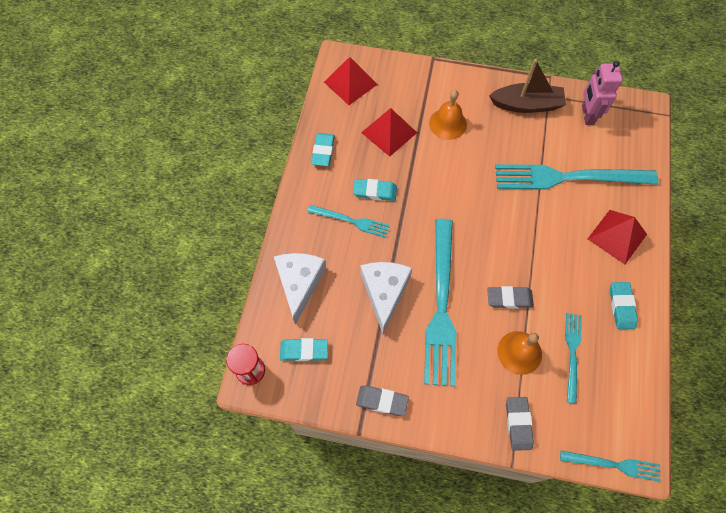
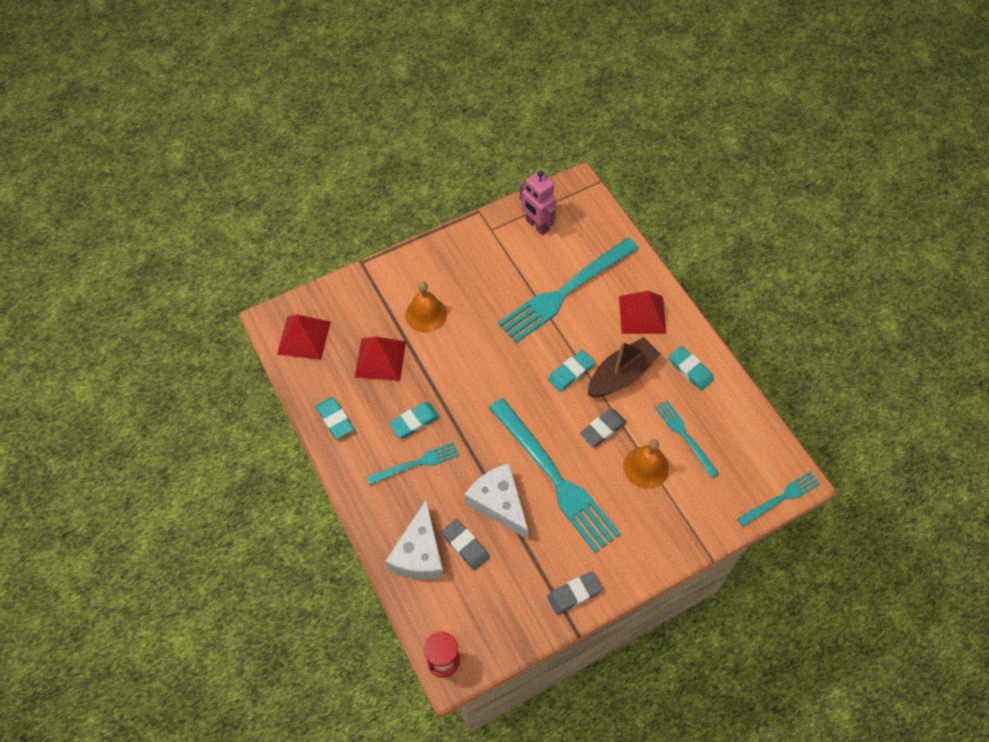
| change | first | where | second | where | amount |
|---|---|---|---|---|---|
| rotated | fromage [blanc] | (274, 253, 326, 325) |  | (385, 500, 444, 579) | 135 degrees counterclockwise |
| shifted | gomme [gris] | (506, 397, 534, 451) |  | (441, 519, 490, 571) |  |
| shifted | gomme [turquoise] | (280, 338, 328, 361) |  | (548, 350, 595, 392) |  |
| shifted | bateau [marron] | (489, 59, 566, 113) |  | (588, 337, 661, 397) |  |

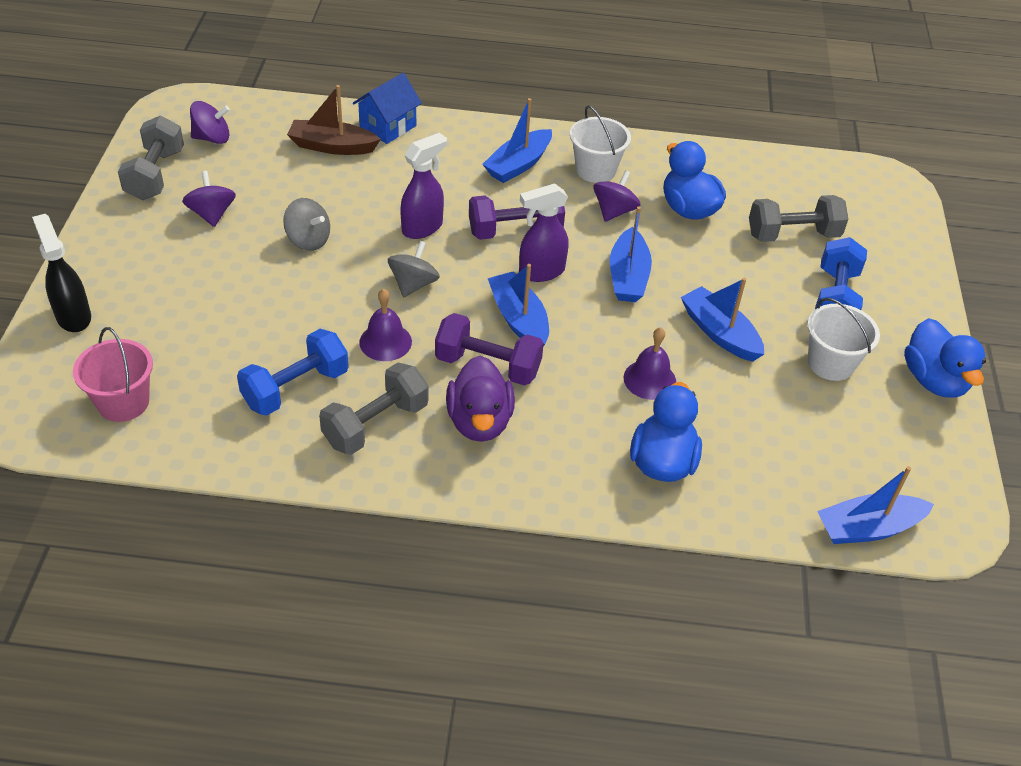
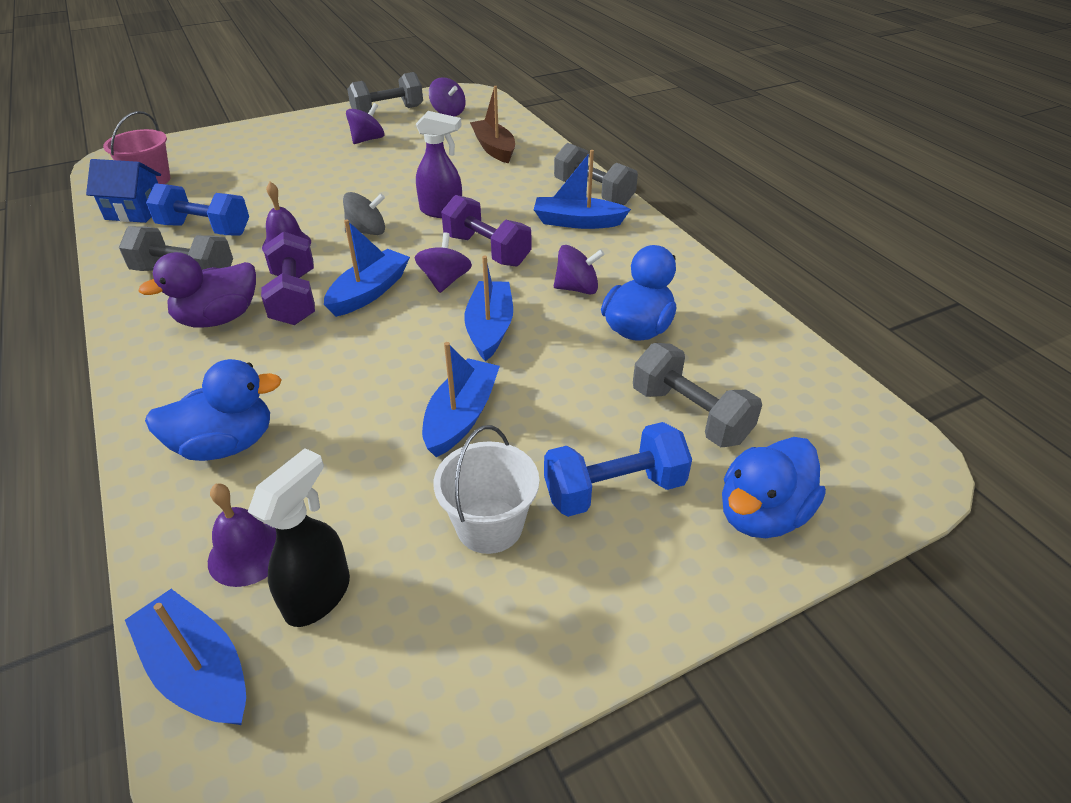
| change | first | where | second | where | amount |
|---|---|---|---|---|---|
| shifted | maison [bleu] | (353, 73, 422, 144) |  | (86, 159, 161, 223) |  |
| shifted | cloche [violet] | (623, 327, 676, 400) |  | (208, 484, 276, 587) |  |
| shifted | vaporisateur [noir] | (32, 214, 91, 332) |  | (248, 448, 350, 627) |  |
| swapped | vaporisateur [violet] | (519, 183, 569, 282) | toupie [violet] | (415, 233, 472, 293) |  |
| rotated | bateau [bleu] | (610, 206, 652, 302) |  | (464, 255, 513, 361) | 120 degrees clockwise |
| new |  |  | haltère [gris] | (554, 143, 638, 206) |  |
| shifted | canard [bleu] | (904, 318, 986, 397) |  | (722, 437, 826, 538) |  |
| gone | toupie [gris] | (283, 198, 330, 251) |  |  |  |
| gone | seau [blanc] | (570, 105, 631, 183) |  |  |  |

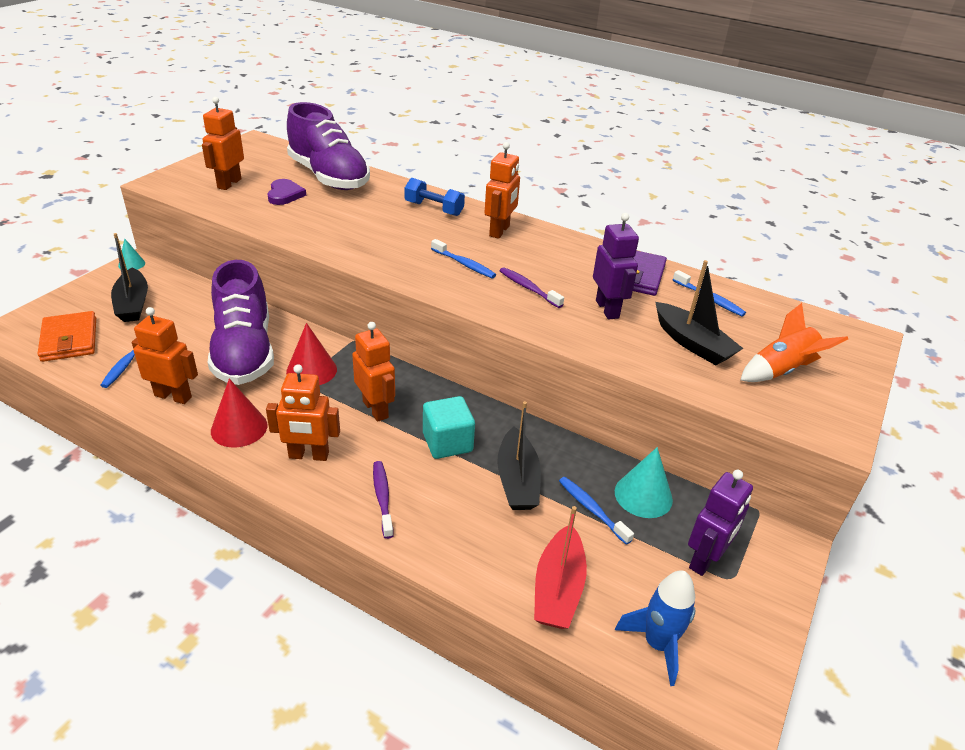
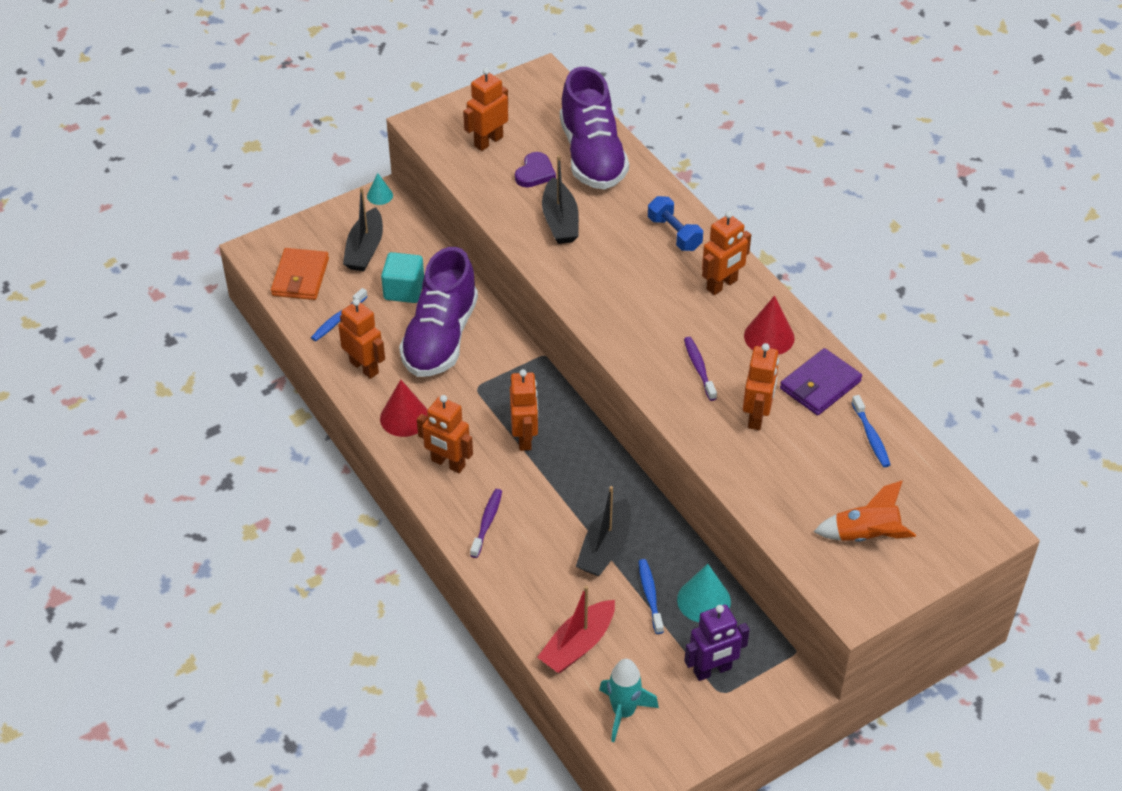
| change | first | where | second | where | amount |
|---|---|---|---|---|---|
| shifted | cube [turquoise] | (423, 396, 475, 459) |  | (381, 252, 424, 303) |  |
| shifted | bateau [noir] | (655, 260, 744, 365) |  | (542, 155, 579, 244) |  |
| repainted | fusée [bleu] | (615, 570, 695, 686) | fusée [turquoise] | (599, 659, 659, 742) |  |
| repainted | robot [violet] | (593, 213, 639, 319) | robot [orange] | (743, 343, 779, 430) |  |
| shifted | cône [rouge] | (286, 323, 337, 385) |  | (744, 296, 794, 355) |  |
| gone | brosse à dents [bleu] | (431, 239, 496, 278) |  |  |  |

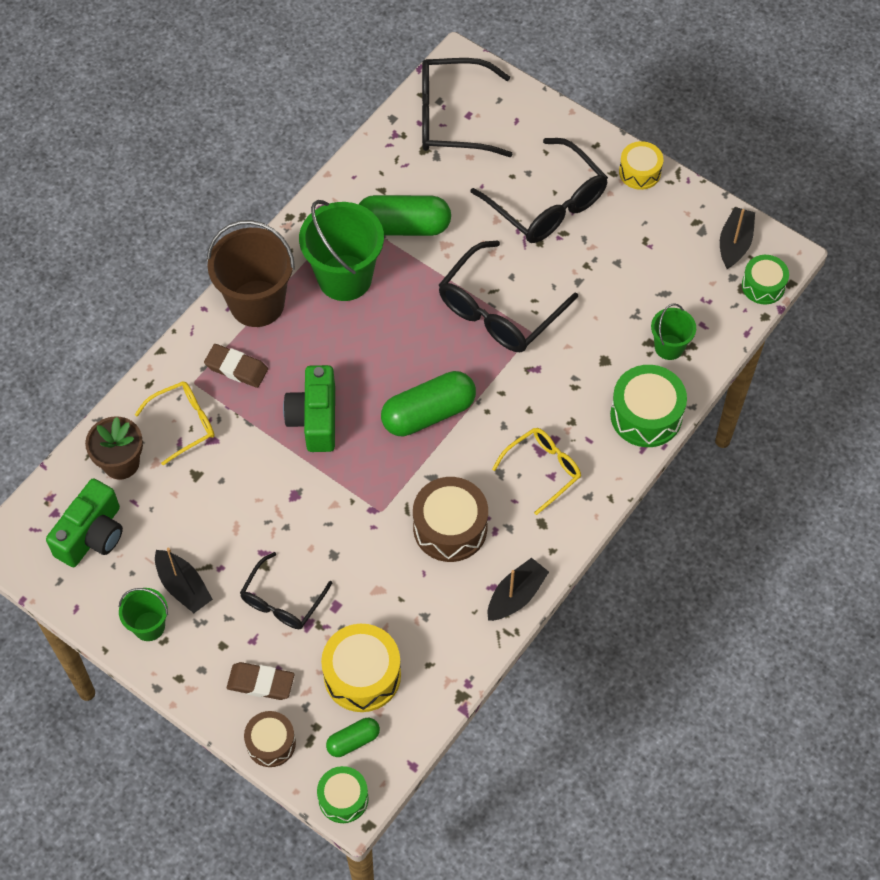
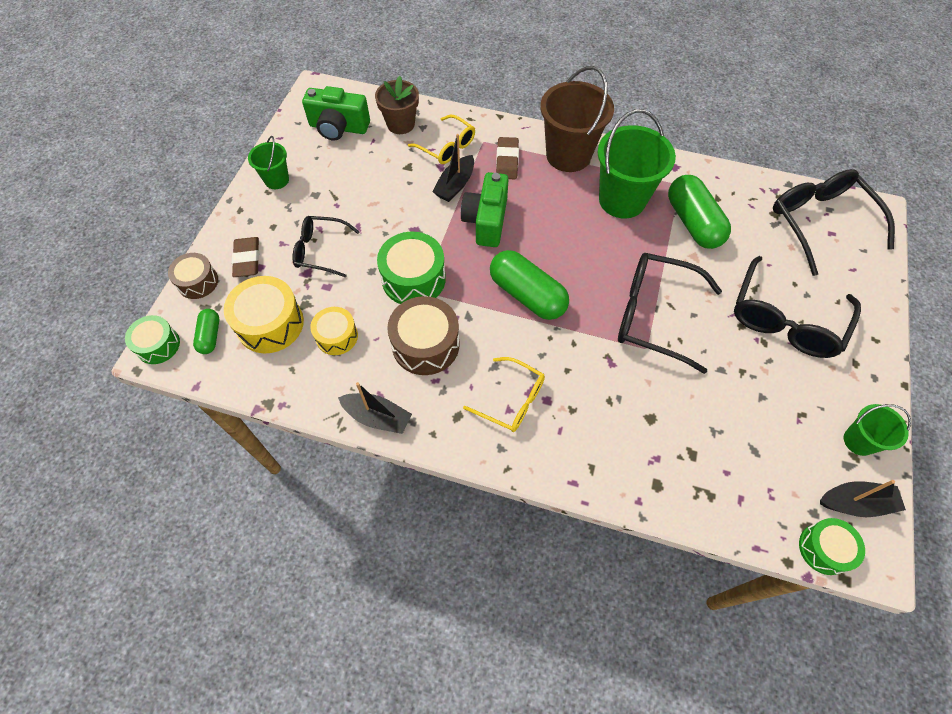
| change | first | where | second | where | amount |
|---|---|---|---|---|---|
| rotated | gélule [vert] | (326, 718, 380, 757) |  | (193, 309, 219, 354) | 45 degrees clockwise |
| shifted | tambour [jaune] | (619, 141, 663, 190) |  | (310, 307, 358, 355) |  |
| shifted | tambour [vert] | (610, 365, 687, 447) |  | (377, 232, 446, 304) |  |
| shifted | bateau [noir] | (155, 548, 213, 613) |  | (433, 134, 474, 202) |  |
| rotated | appareil photo [vert] | (283, 365, 335, 452) |  | (461, 172, 509, 247) | 60 degrees counterclockwise |
| shifted | seau [vert] | (651, 303, 696, 360) |  | (844, 404, 911, 456) |  |

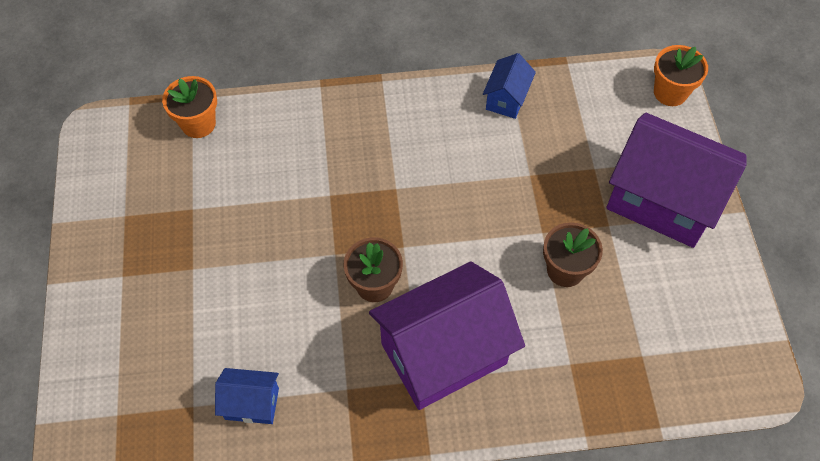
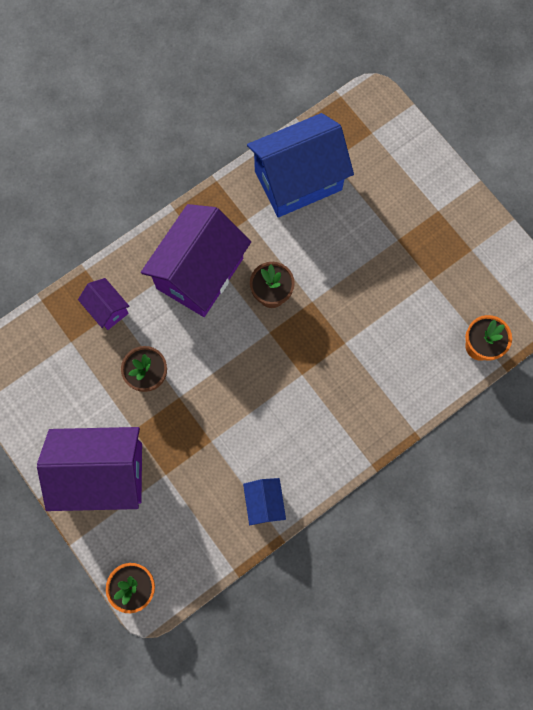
| change | first | where | second | where | amount |
|---|---|---|---|---|---|
| new |  |  | maison [violet] | (78, 278, 129, 330) |  |
| scaled | maison [bleu] | (215, 368, 279, 424) |  | (247, 113, 354, 217) | x2.15 |

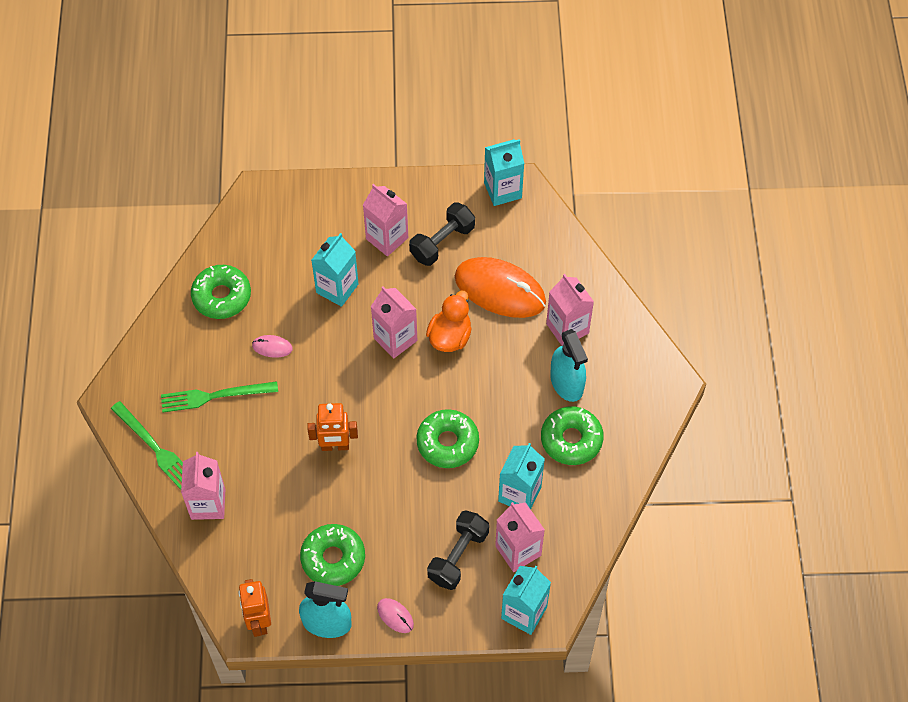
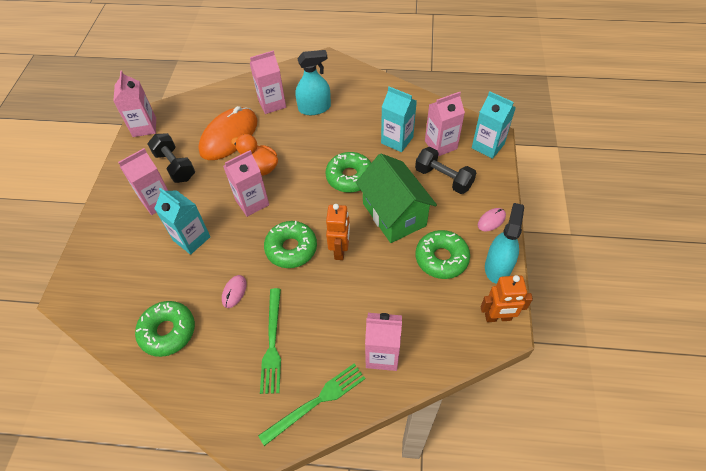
| change | first | where | second | where | amount |
|---|---|---|---|---|---|
| repainted | brique de lait [turquoise] | (484, 139, 525, 206) | brique de lait [rose] | (113, 71, 156, 137) |  |
| shifted | beignet [vert] | (541, 406, 604, 465) |  | (264, 221, 317, 268) |  |
| new |  |  | maison [vert] | (356, 154, 437, 243) |  |

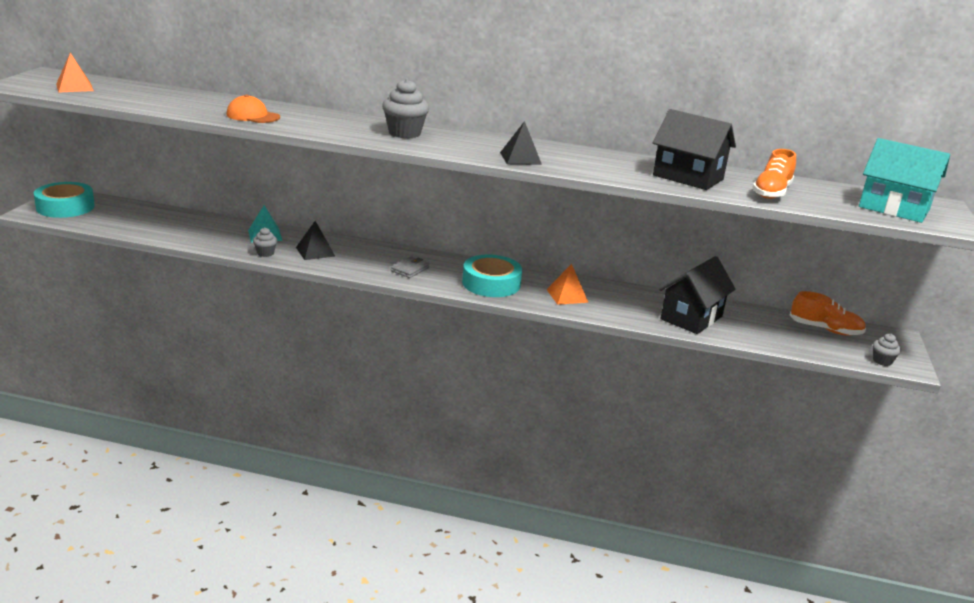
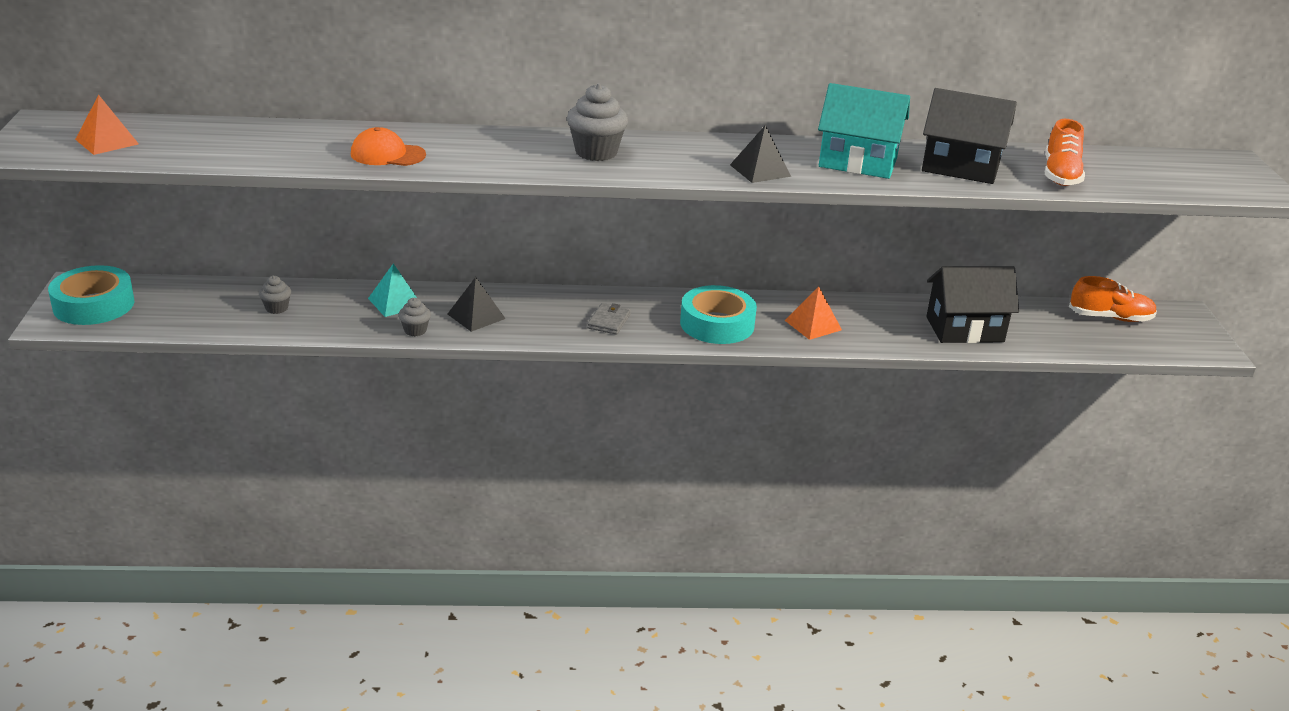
| change | first | where | second | where | amount |
|---|---|---|---|---|---|
| shifted | muffin [gris] | (873, 334, 901, 366) |  | (259, 276, 291, 314) |  |
| shifted | maison [turquoise] | (859, 138, 950, 223) |  | (818, 83, 910, 179) |  |
| rotated | maison [noir] | (659, 256, 736, 334) |  | (926, 266, 1019, 343) | 60 degrees clockwise |

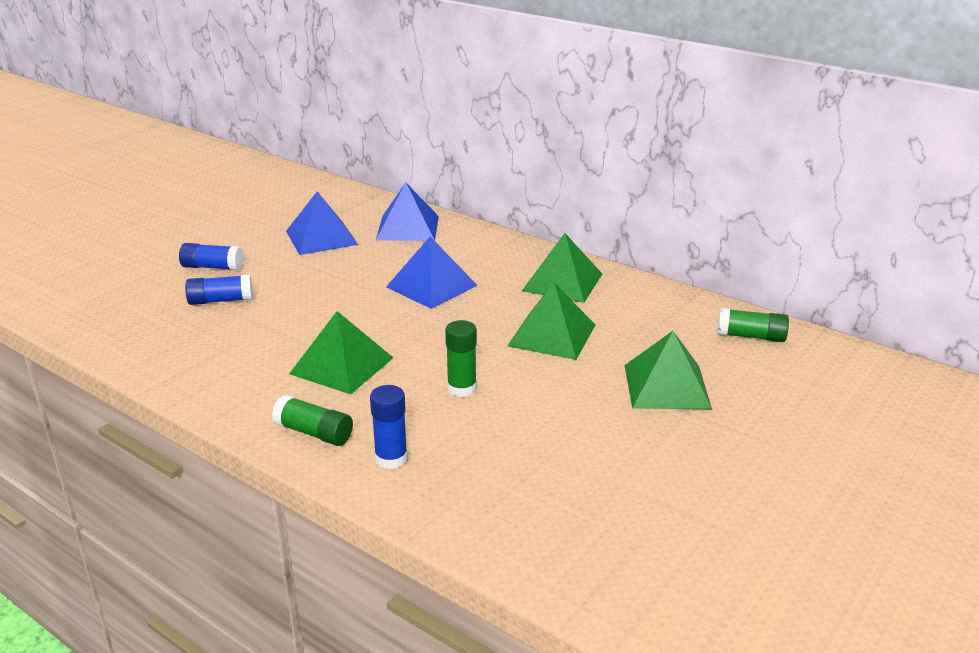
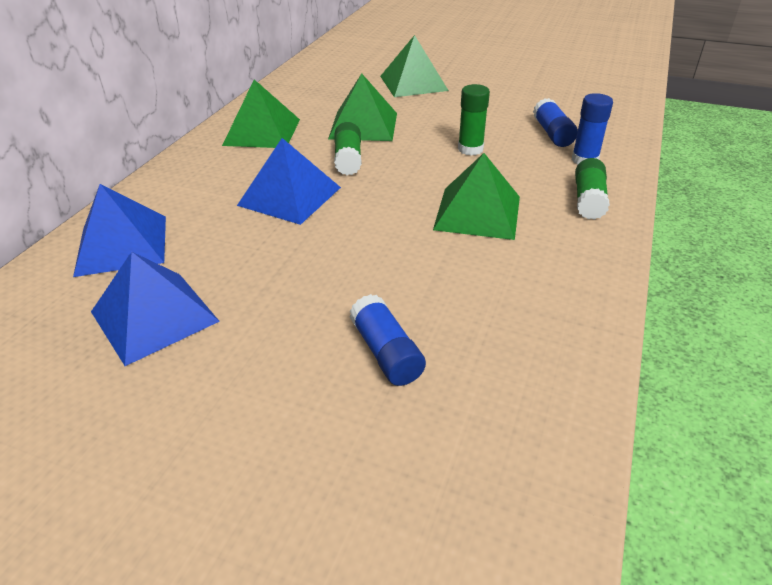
| change | first | where | second | where | amount |
|---|---|---|---|---|---|
| shifted | bâton de colle [vert] | (717, 308, 789, 342) |  | (334, 122, 362, 175) |  |
| shifted | bâton de colle [bleu] | (179, 243, 244, 270) |  | (533, 98, 578, 147) |  |

